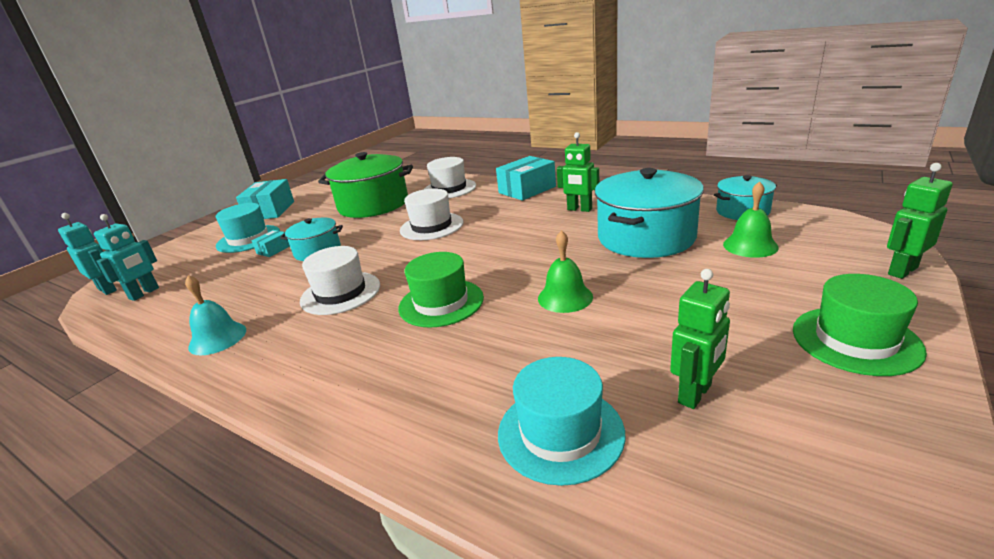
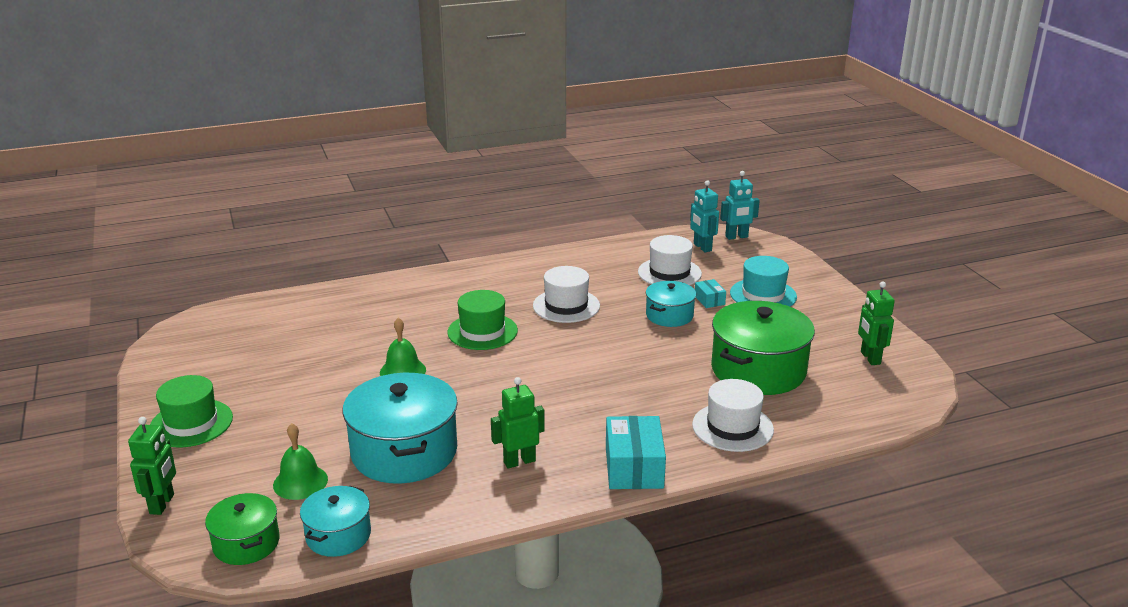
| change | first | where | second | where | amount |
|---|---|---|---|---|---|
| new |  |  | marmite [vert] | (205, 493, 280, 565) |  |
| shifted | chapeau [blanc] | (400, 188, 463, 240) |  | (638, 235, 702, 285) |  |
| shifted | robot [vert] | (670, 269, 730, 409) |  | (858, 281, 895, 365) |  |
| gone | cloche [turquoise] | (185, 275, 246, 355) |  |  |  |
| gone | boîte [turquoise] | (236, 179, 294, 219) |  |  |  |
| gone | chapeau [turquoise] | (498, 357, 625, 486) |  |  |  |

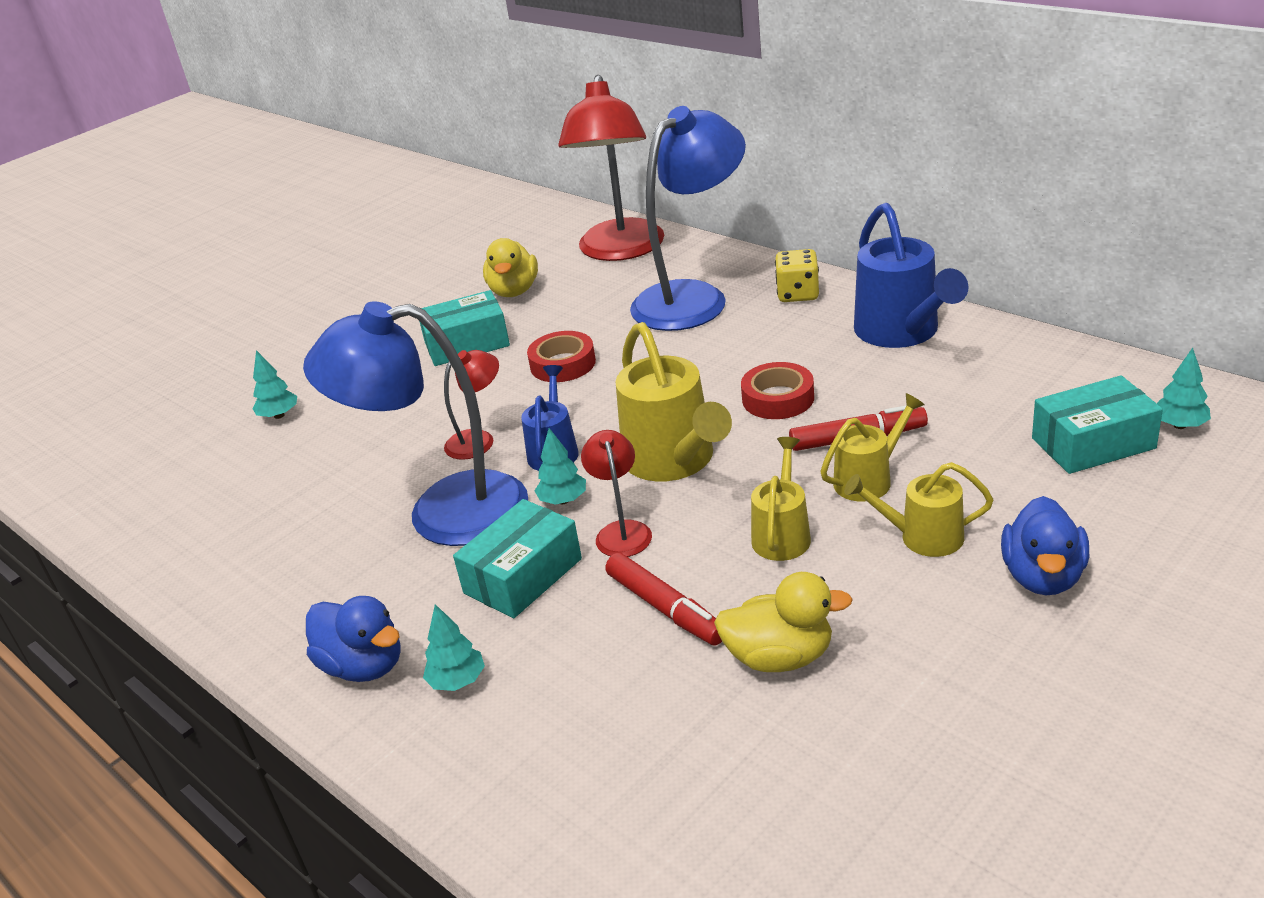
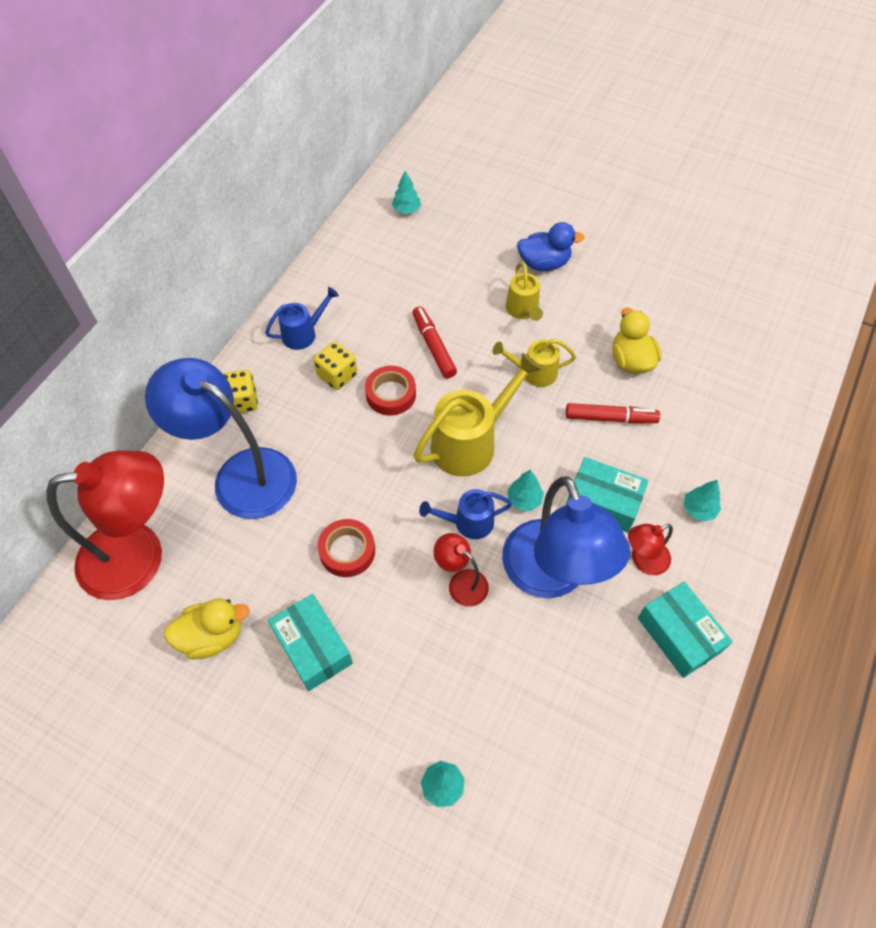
| change | first | where | second | where | amount |
|---|---|---|---|---|---|
| scaled | arrosoir [bleu] | (854, 203, 969, 348) |  | (265, 287, 339, 350) | x0.57 |
| new |  |  | dé [jaune] | (314, 341, 357, 390) |  |
| rotated | feutre [rouge] | (605, 553, 722, 645) |  | (566, 403, 660, 424) | 60 degrees clockwise |
| shifted | lampe [rouge] | (581, 430, 652, 557) |  | (628, 524, 673, 575) |  |
| shifted | boîte [turquoise] | (1032, 375, 1163, 474) |  | (638, 582, 733, 678) |  |
| gone | canard [bleu] | (306, 596, 401, 682) |  |  |  |
| gone | arrosoir [jaune] | (820, 393, 925, 502) |  |  |  |

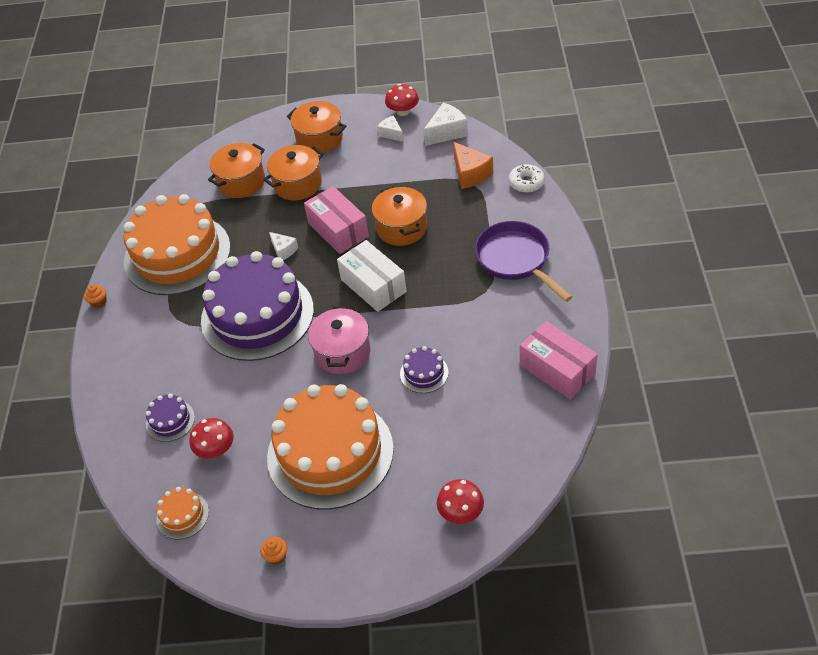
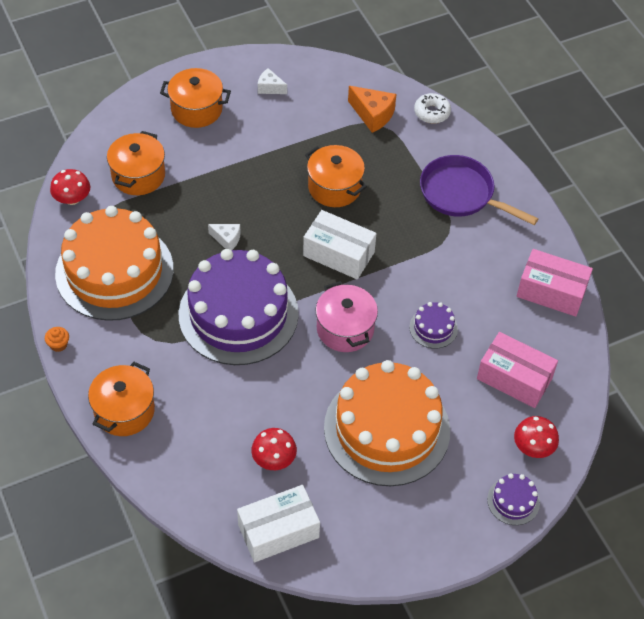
| change | first | where | second | where | amount |
|---|---|---|---|---|---|
| shifted | champignon [rouge] | (385, 84, 419, 116) |  | (50, 169, 90, 205) |  |
| shifted | marmite [orange] | (263, 145, 324, 201) |  | (88, 362, 155, 436) |  |
| swapped | gâteau [orange] | (156, 487, 209, 540) | boîte [blanc] | (237, 485, 320, 563) |  |
| shifted | boîte [rose] | (304, 186, 369, 254) |  | (477, 332, 558, 408) |  |
| shifted | gâteau [violet] | (146, 394, 195, 442) |  | (487, 473, 540, 525) |  |
| gone | muffin [orange] | (260, 537, 287, 565) |  |  |  |
| gone | fromage [blanc] | (423, 103, 468, 146) |  |  |  |

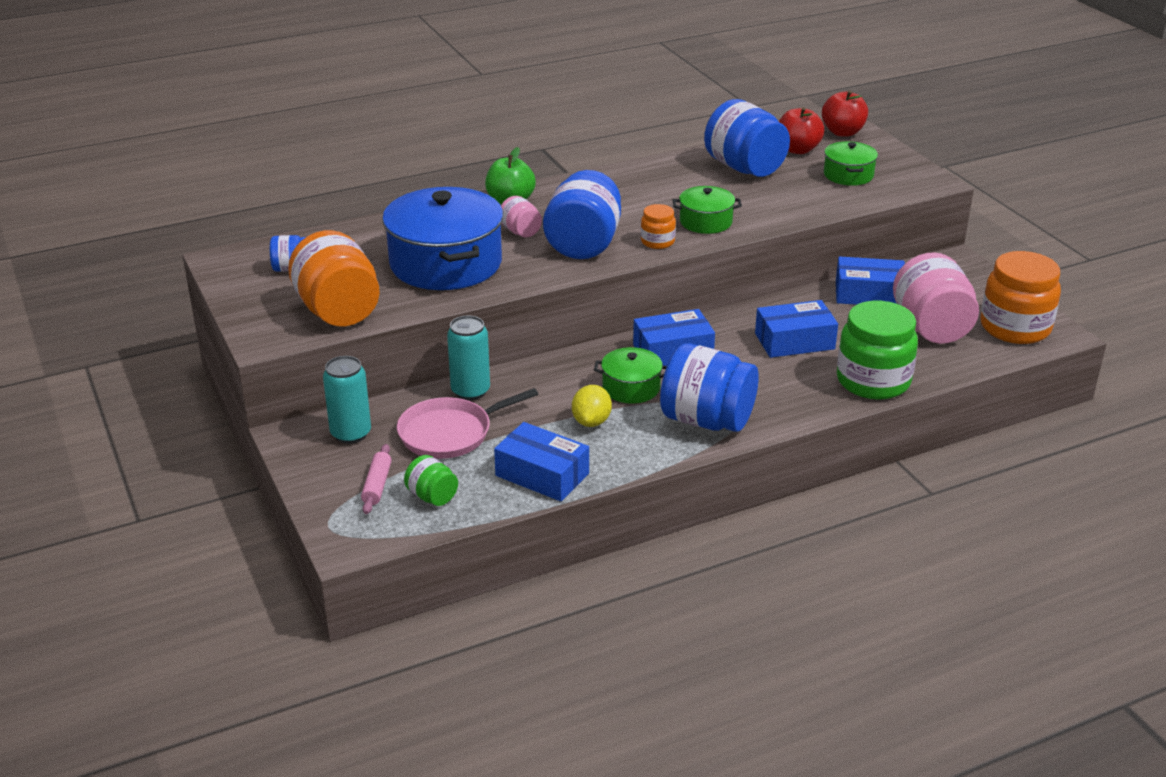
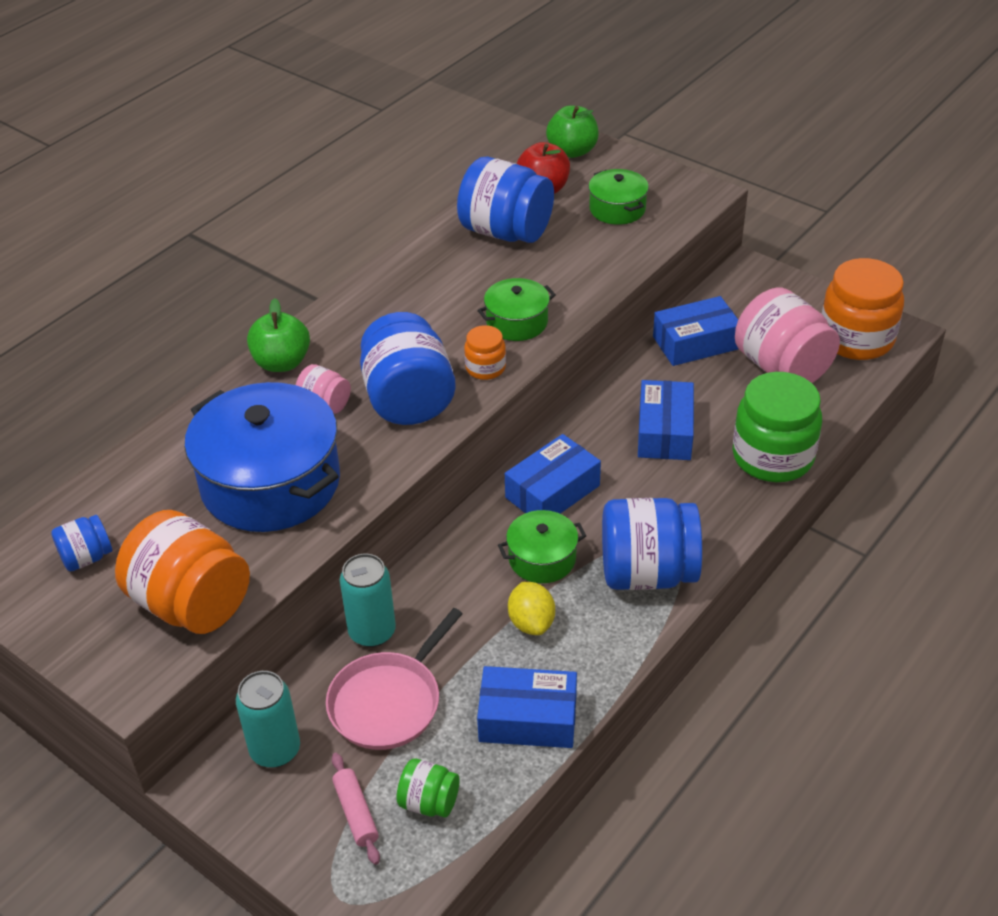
| change | first | where | second | where | amount |
|---|---|---|---|---|---|
| repainted | pomme [rouge] | (822, 90, 868, 137) | pomme [vert] | (546, 106, 599, 158) |  |
| rotated | boîte [bleu] | (755, 300, 838, 358) |  | (638, 380, 694, 460) | 45 degrees counterclockwise |

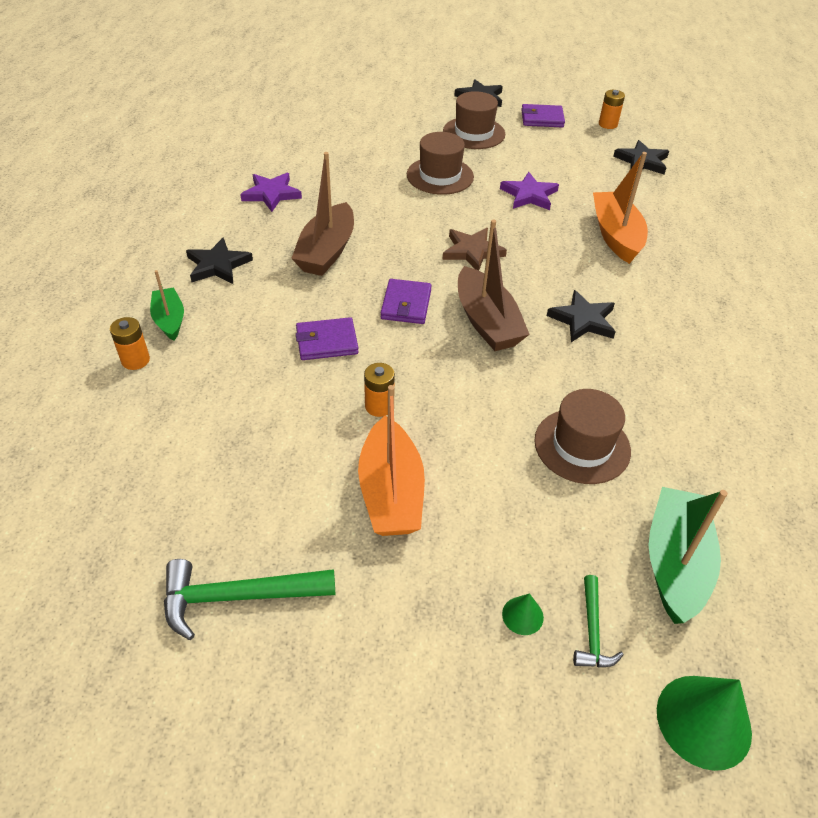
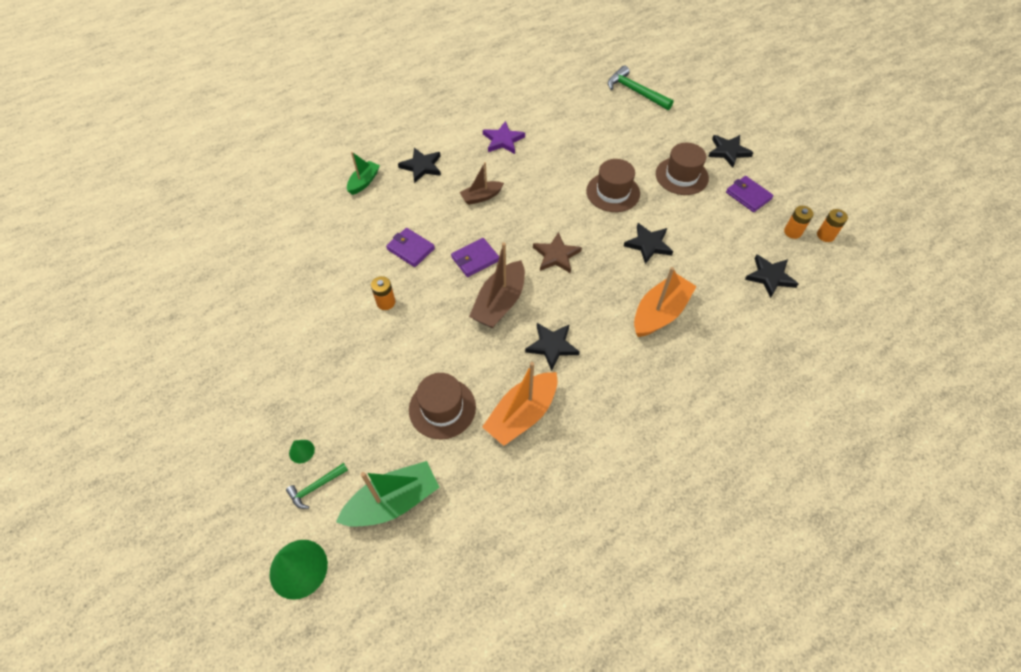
| change | first | where | second | where | amount |
|---|---|---|---|---|---|
| scaled | bateau [marron] | (291, 152, 354, 276) |  | (460, 162, 504, 205) | x0.60 |
| shifted | bateau [orange] | (358, 385, 425, 536) |  | (482, 362, 557, 446) |  |
| shifted | marteau [vert] | (164, 559, 335, 640) |  | (608, 66, 674, 110) |  |
| repainted | étoile [violet] | (500, 172, 559, 210) | étoile [noir] | (624, 223, 673, 264) |  |
| shifted | pile [orange] | (110, 317, 150, 370) |  | (817, 209, 848, 242) |  |

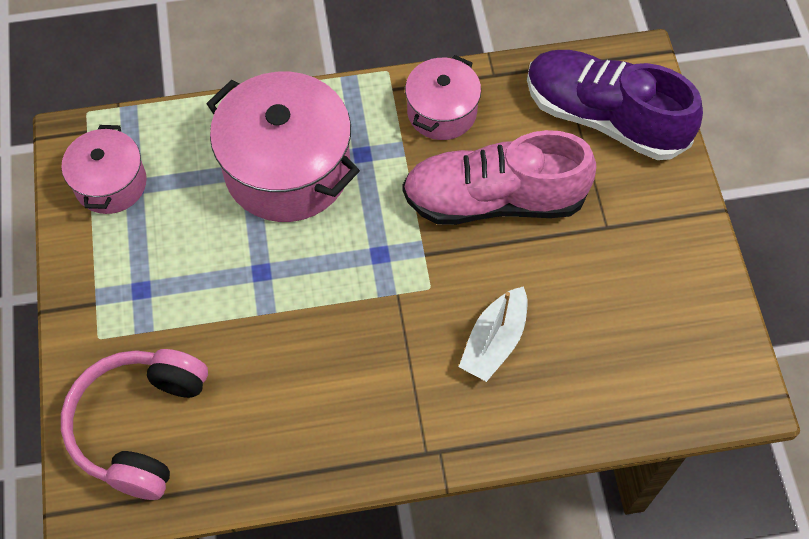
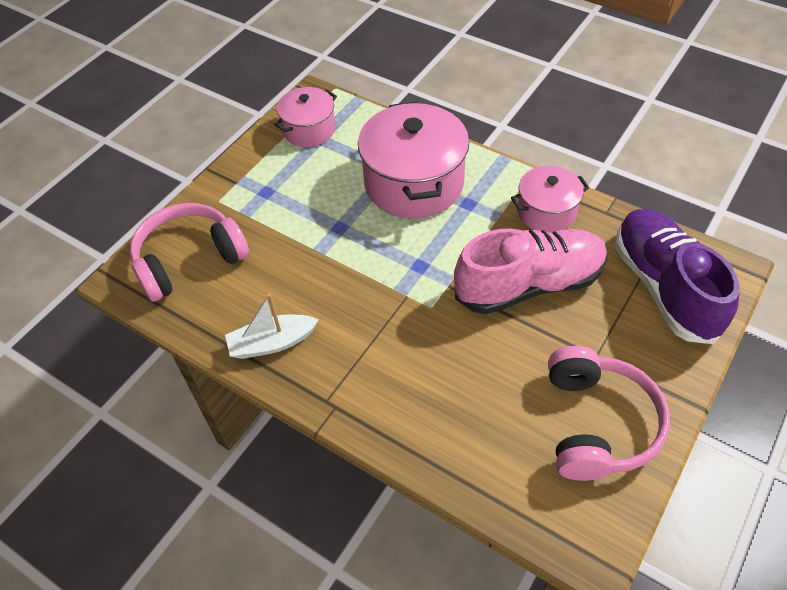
| change | first | where | second | where | amount |
|---|---|---|---|---|---|
| shifted | bateau [blanc] | (459, 286, 528, 382) |  | (225, 293, 319, 359) |  |
| rotated | chaussure [rose] | (402, 130, 596, 225) |  | (454, 228, 607, 314) | 120 degrees clockwise |
| new |  |  | casque audio [rose] | (548, 346, 670, 481) |  |

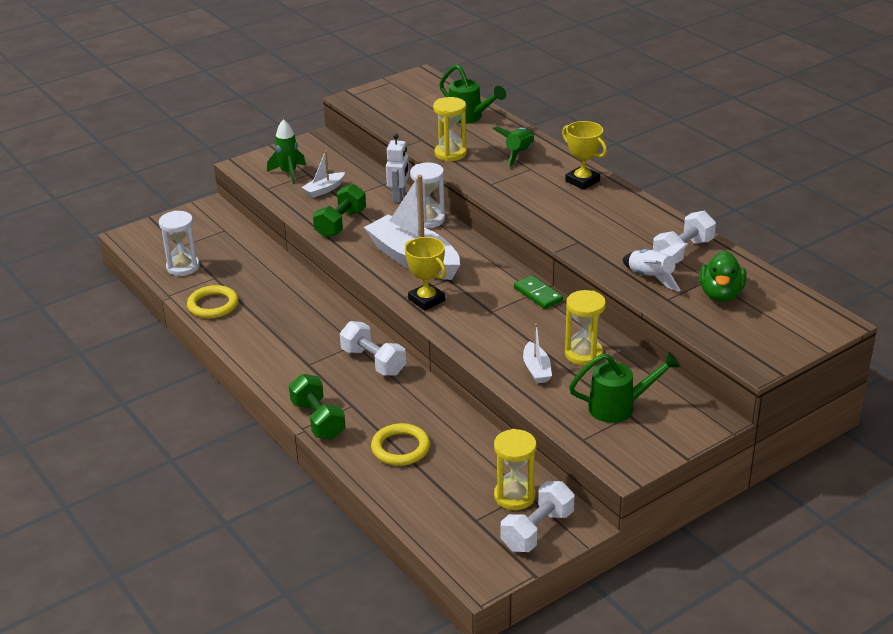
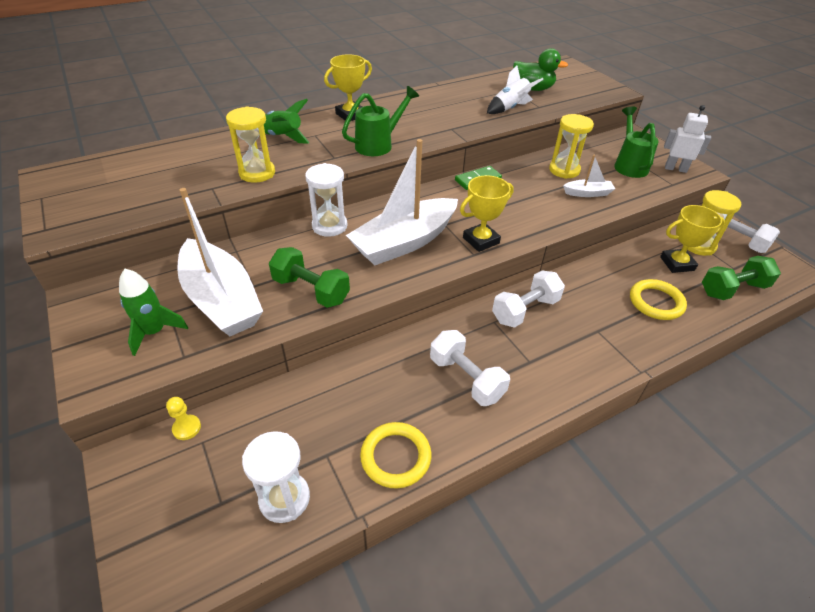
| change | first | where | second | where | amount |
|---|---|---|---|---|---|
| new |  |  | pion [jaune] | (166, 397, 201, 440) |  |
| scaled | bateau [blanc] | (301, 151, 345, 198) |  | (177, 188, 263, 336) | x2.21 |
| shifted | arrosoir [vert] | (439, 64, 506, 124) |  | (342, 86, 419, 156) |  |
| shifted | haltère [blanc] | (653, 211, 716, 264) |  | (430, 330, 510, 406) |  |
| new |  |  | trophée [jaune] | (660, 205, 725, 273) |  |
| shifted | robot [blanc] | (386, 134, 409, 202) |  | (664, 105, 711, 173) |  |
| shifted | haltère [vert] | (289, 374, 346, 440) |  | (702, 256, 781, 300) |  |

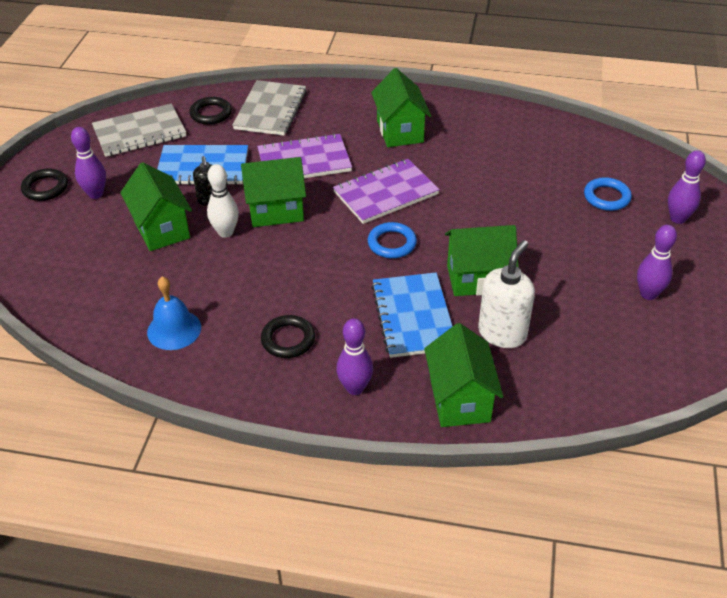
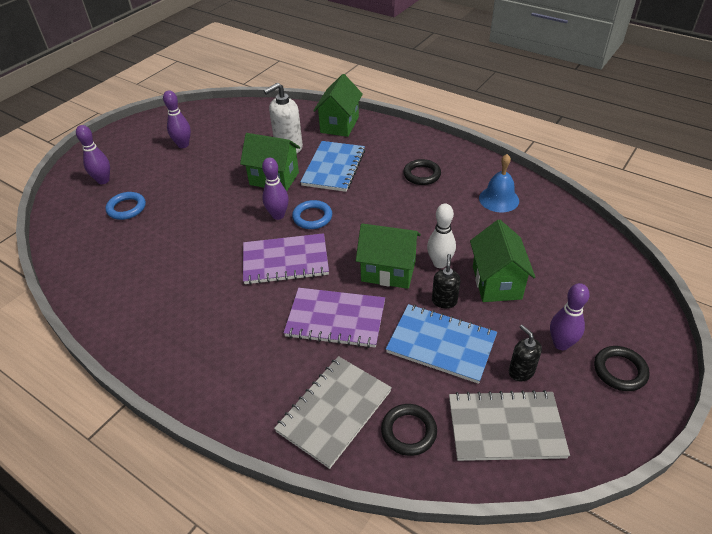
| change | first | where | second | where | amount |
|---|---|---|---|---|---|
| shifted | quille [violet] | (336, 318, 373, 395) |  | (262, 158, 289, 220) |  |
| new |  |  | distributeur de savon [noir] | (509, 325, 542, 381) |  |
| gone | maison [vert] | (371, 68, 431, 147) |  |  |  |

